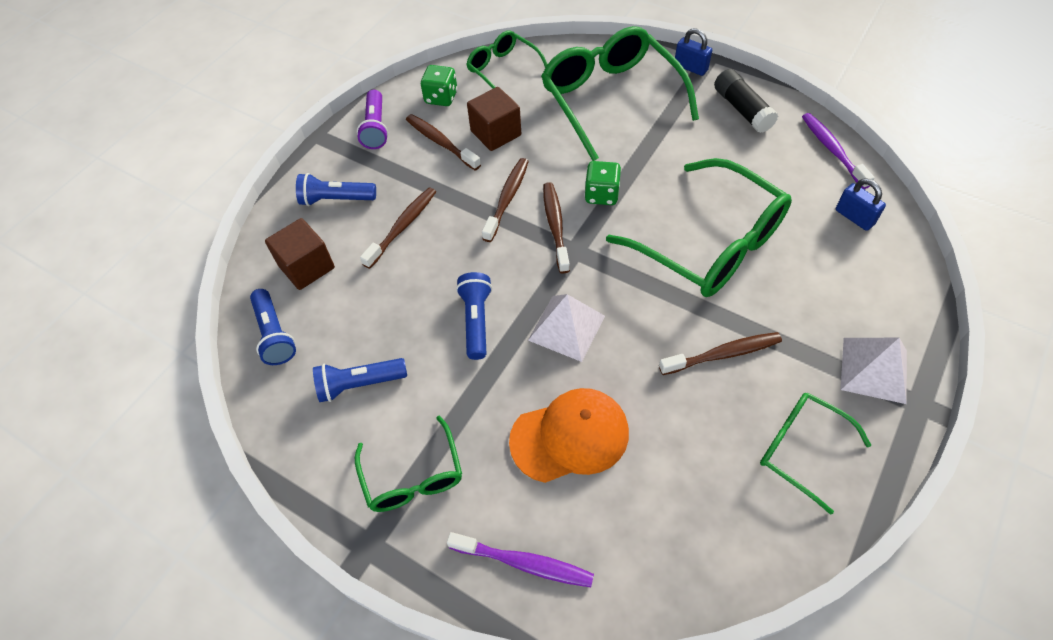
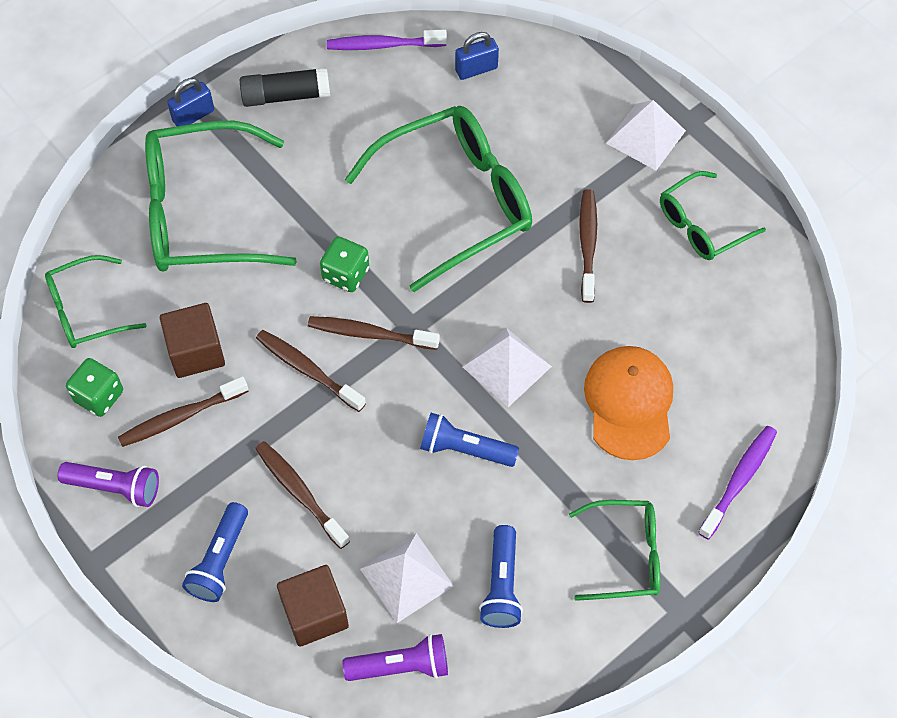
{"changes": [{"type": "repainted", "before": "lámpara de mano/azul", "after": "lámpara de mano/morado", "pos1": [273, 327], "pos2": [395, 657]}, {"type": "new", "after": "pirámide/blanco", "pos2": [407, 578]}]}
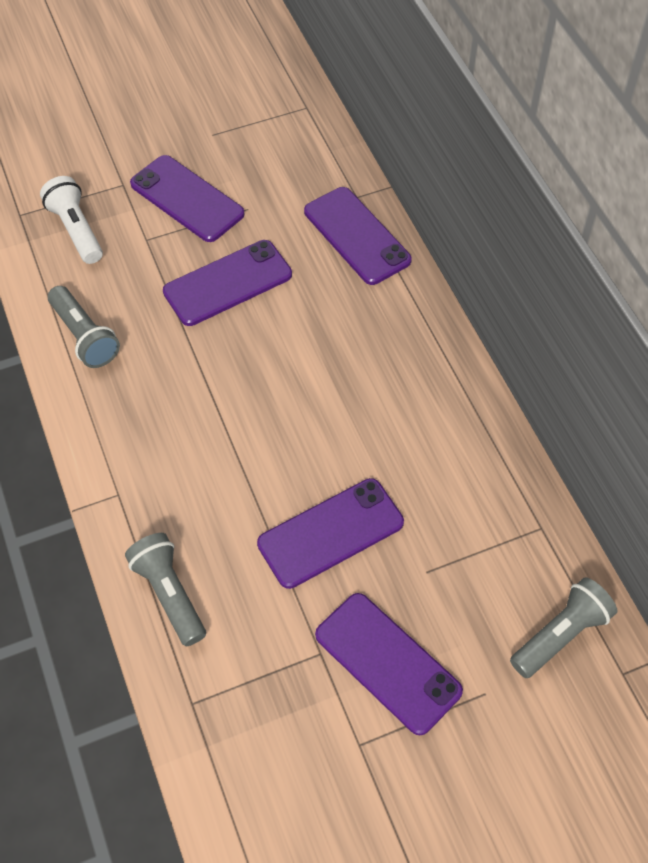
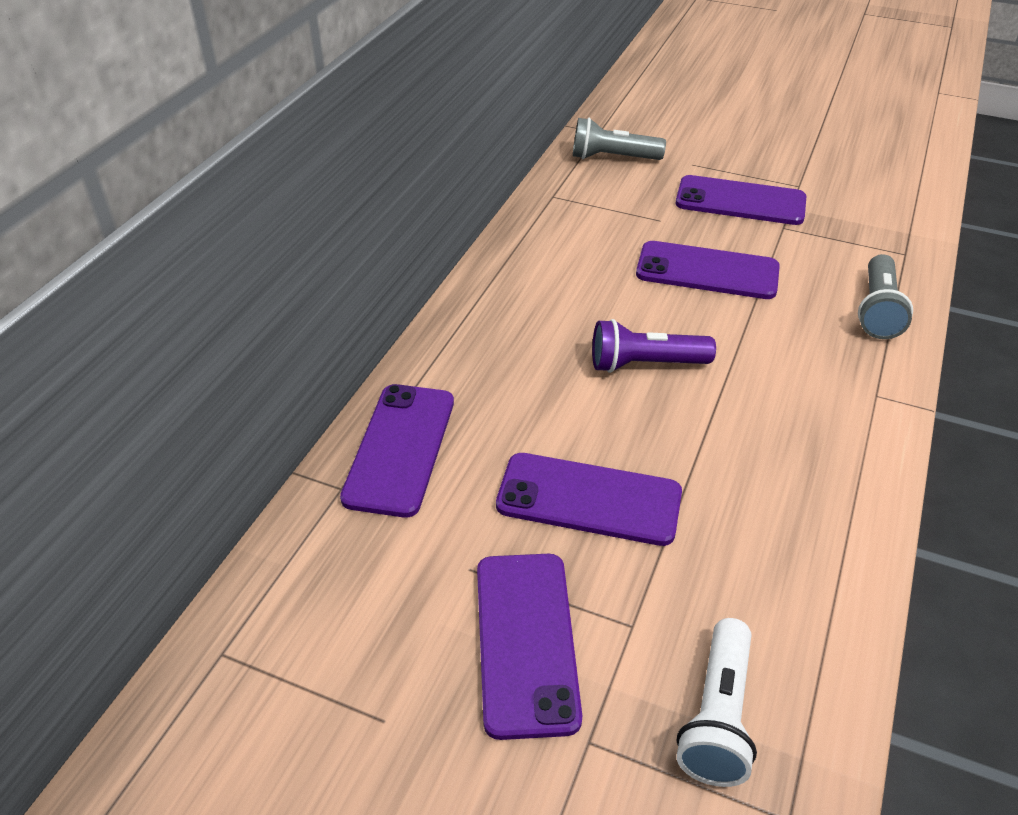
{"changes": [{"type": "gone", "before": "lámpara de mano/gris", "pos1": [84, 327]}, {"type": "rotated", "before": "móvil/morado", "pos1": [389, 664], "pos2": [741, 200], "turn": -75}, {"type": "new", "after": "lámpara de mano/morado", "pos2": [654, 346]}]}
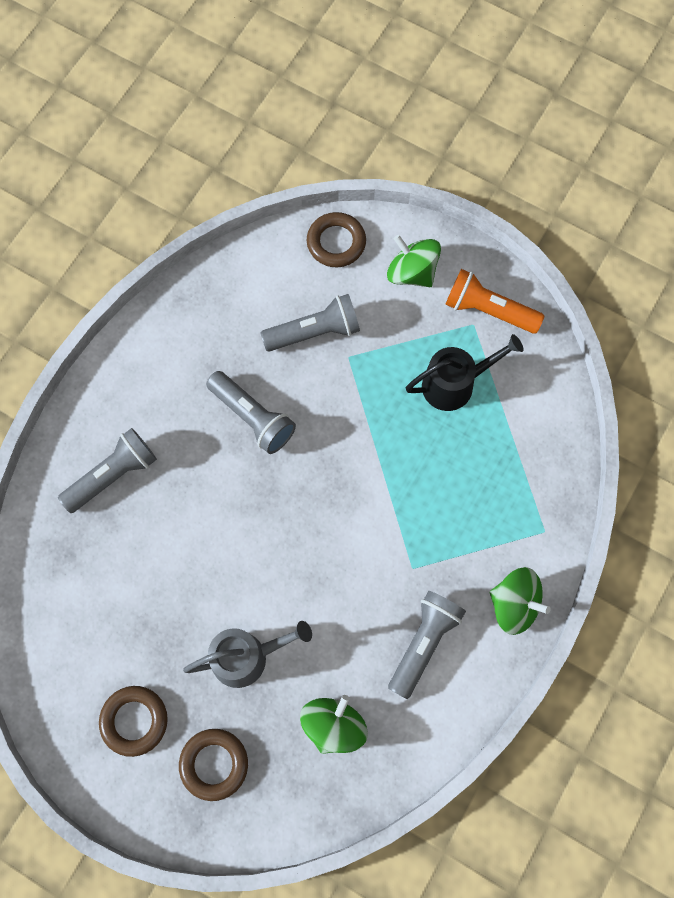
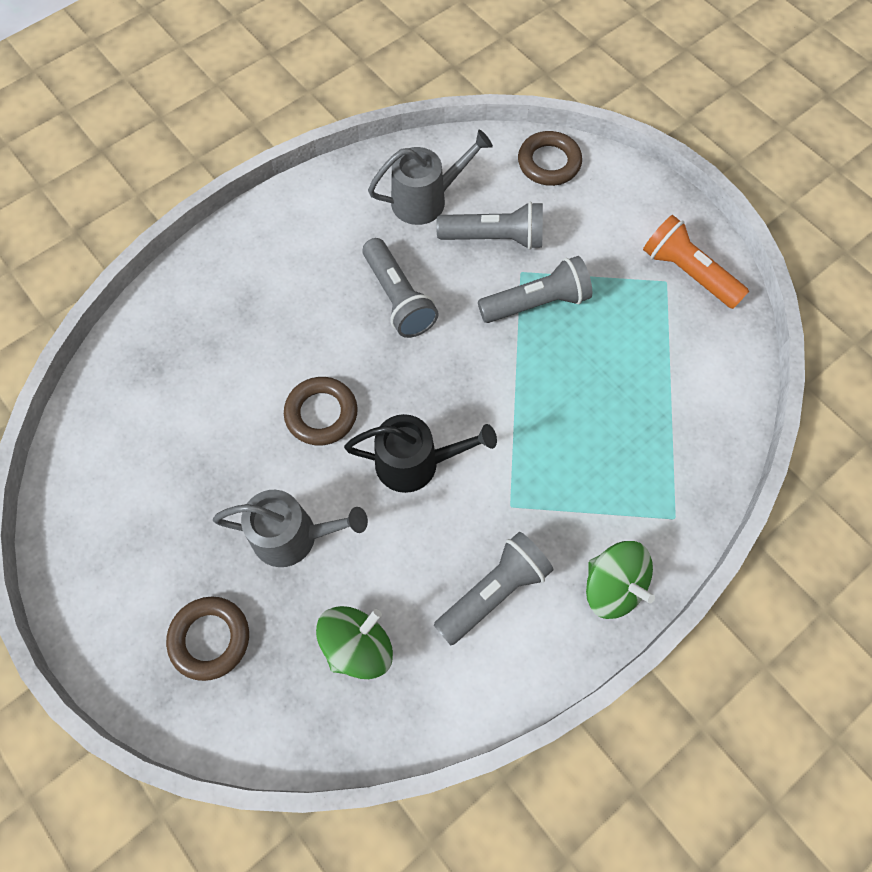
{"changes": [{"type": "shifted", "before": "lámpara de mano/gris", "pos1": [107, 470], "pos2": [535, 289]}, {"type": "shifted", "before": "anillo/marrón", "pos1": [133, 721], "pos2": [321, 411]}, {"type": "gone", "before": "peonza/verde", "pos1": [414, 261]}, {"type": "shifted", "before": "regadera/negro", "pos1": [465, 372], "pos2": [420, 453]}, {"type": "new", "after": "regadera/gris", "pos2": [430, 177]}]}
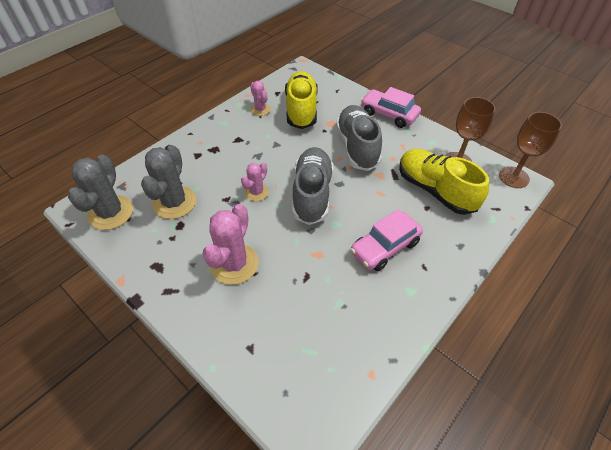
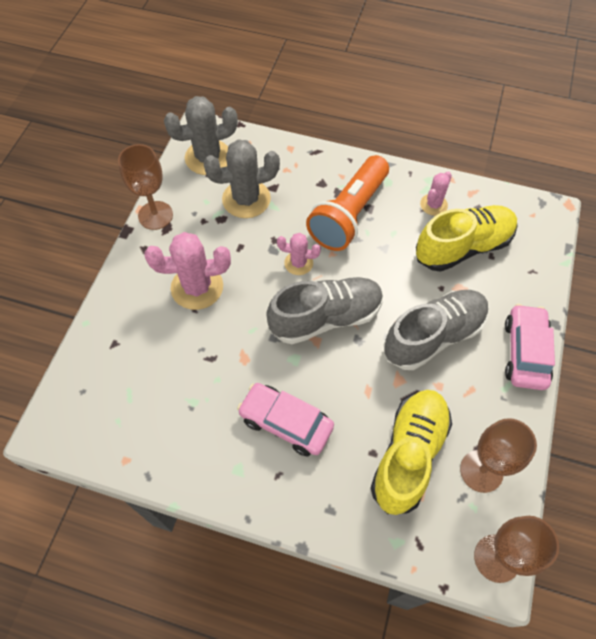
{"changes": [{"type": "new", "after": "copa/marrón", "pos2": [145, 187]}, {"type": "new", "after": "lámpara de mano/naranja", "pos2": [347, 203]}]}
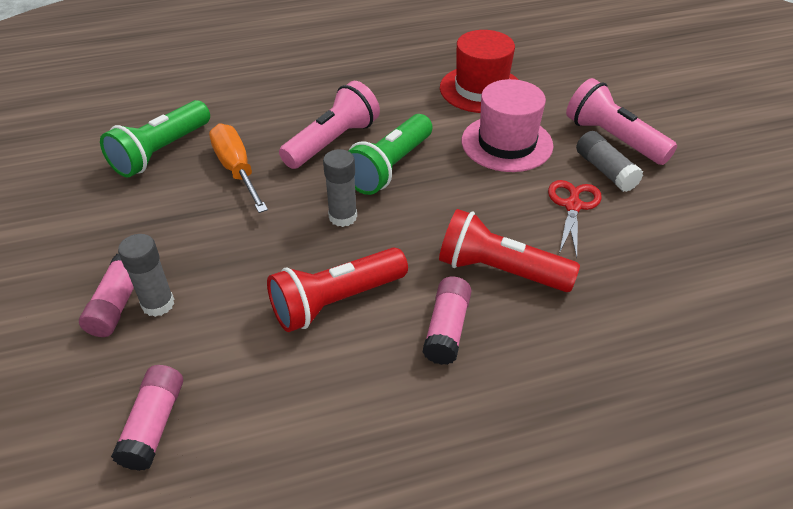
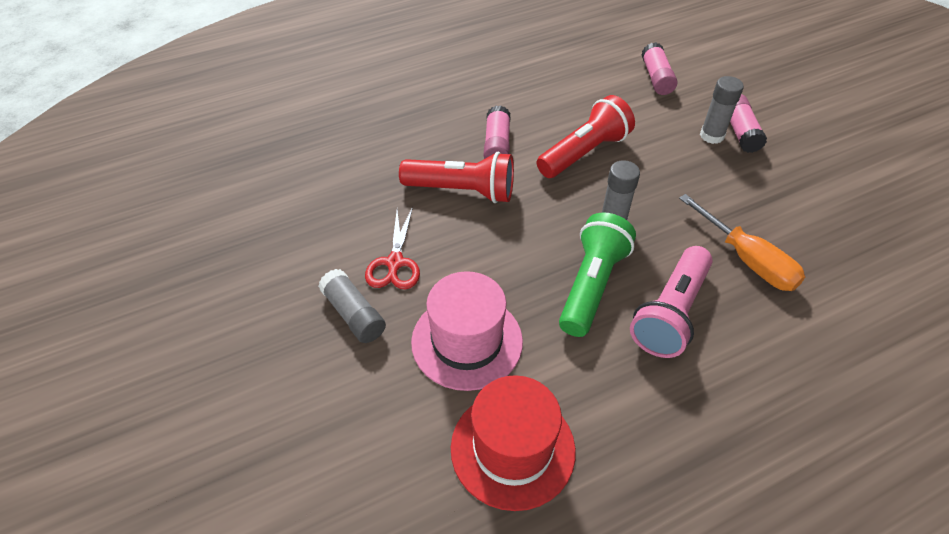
{"changes": [{"type": "gone", "before": "lámpara de mano/verde", "pos1": [155, 138]}, {"type": "gone", "before": "lámpara de mano/rosa", "pos1": [621, 121]}]}
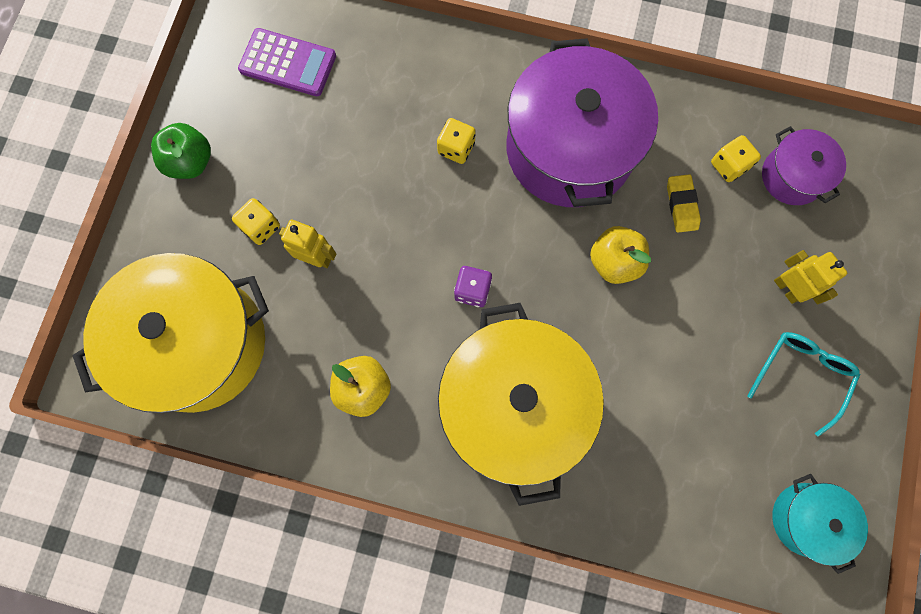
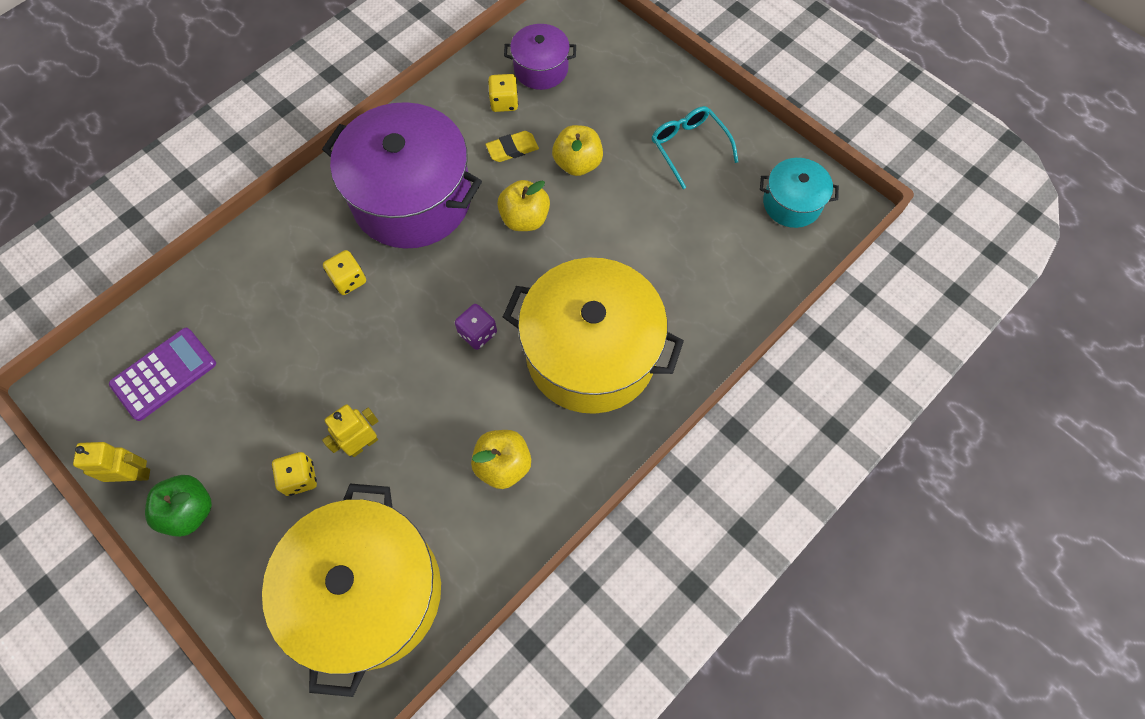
{"changes": [{"type": "rotated", "before": "goma de borrar/amarillo", "pos1": [684, 203], "pos2": [512, 146], "turn": -45}, {"type": "shifted", "before": "robot/amarillo", "pos1": [811, 277], "pos2": [111, 462]}, {"type": "new", "after": "manzana/amarillo", "pos2": [577, 150]}]}
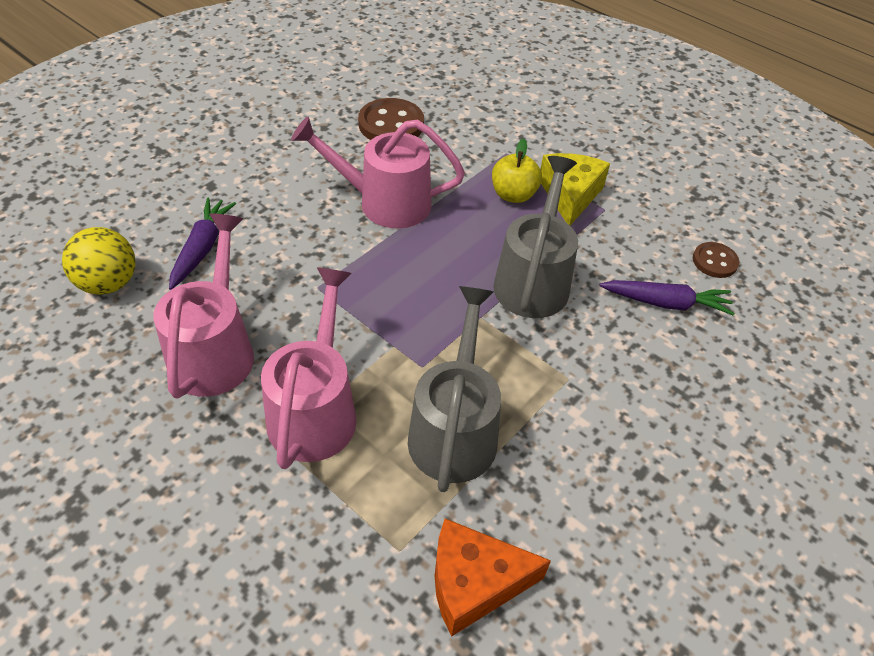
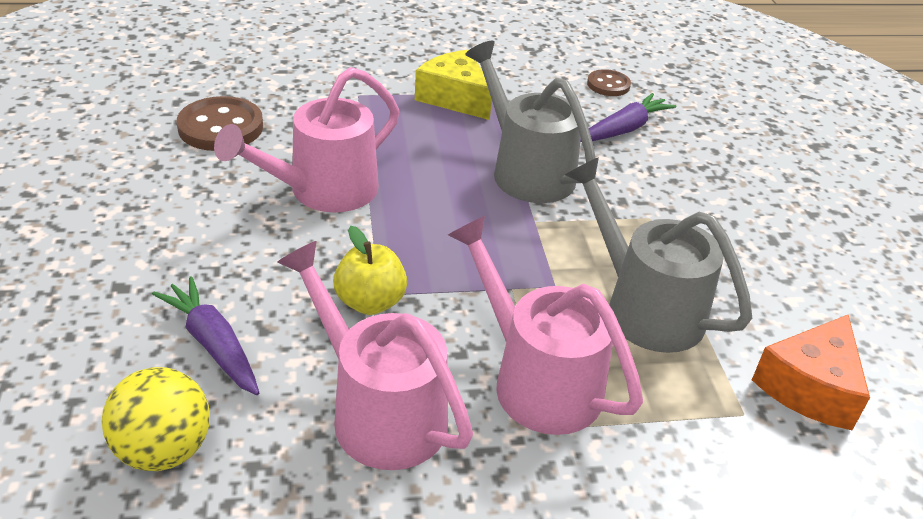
{"changes": [{"type": "shifted", "before": "manzana/amarillo", "pos1": [517, 171], "pos2": [370, 270]}]}
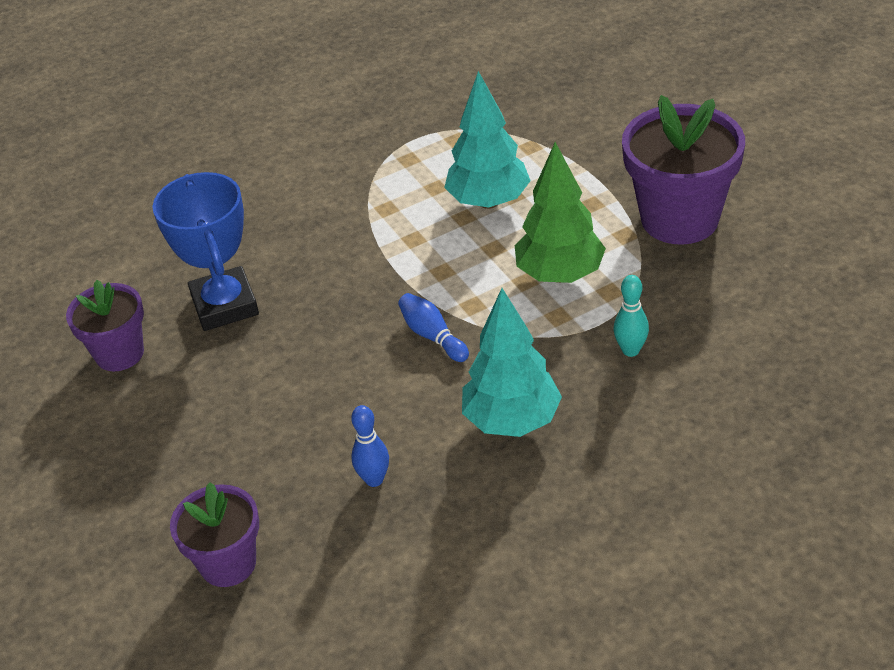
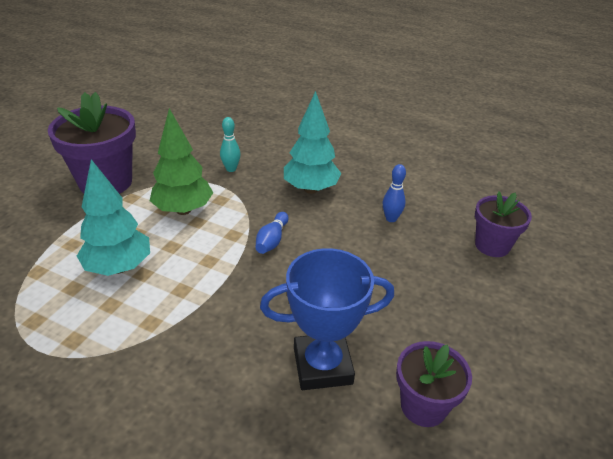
{"changes": [{"type": "rotated", "before": "trofeo/azul", "pos1": [205, 251], "pos2": [327, 319], "turn": 45}]}
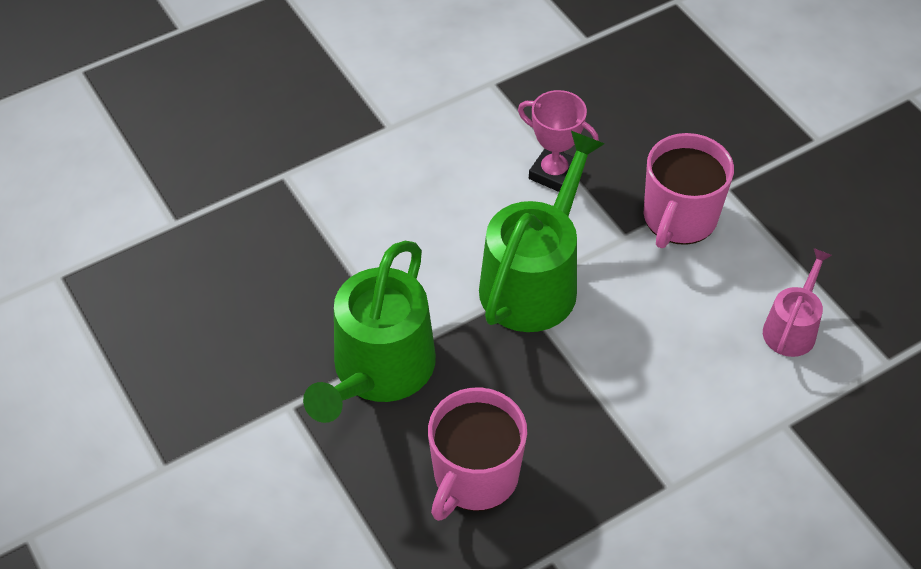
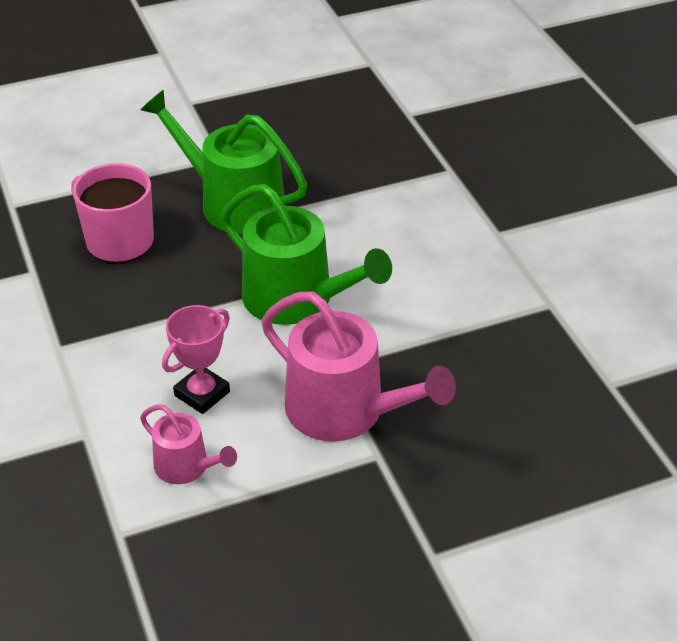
{"changes": [{"type": "shifted", "before": "trofeo/rosa", "pos1": [558, 141], "pos2": [196, 359]}, {"type": "swapped", "before": "taza/rosa", "after": "regadera/rosa", "pos1": [689, 190], "pos2": [358, 366]}]}
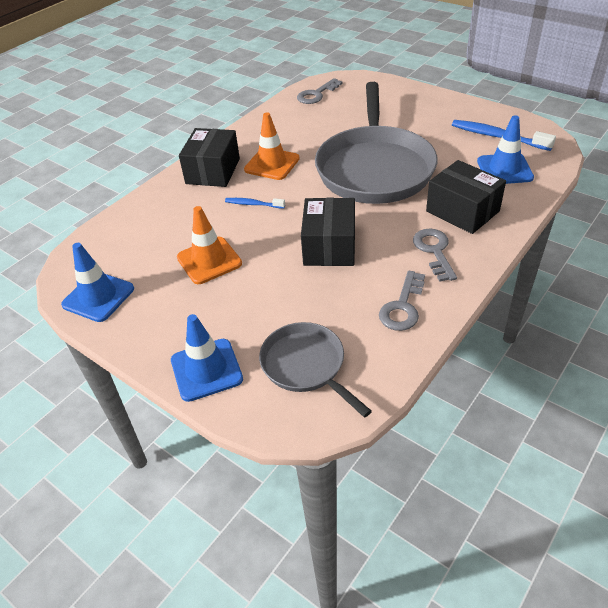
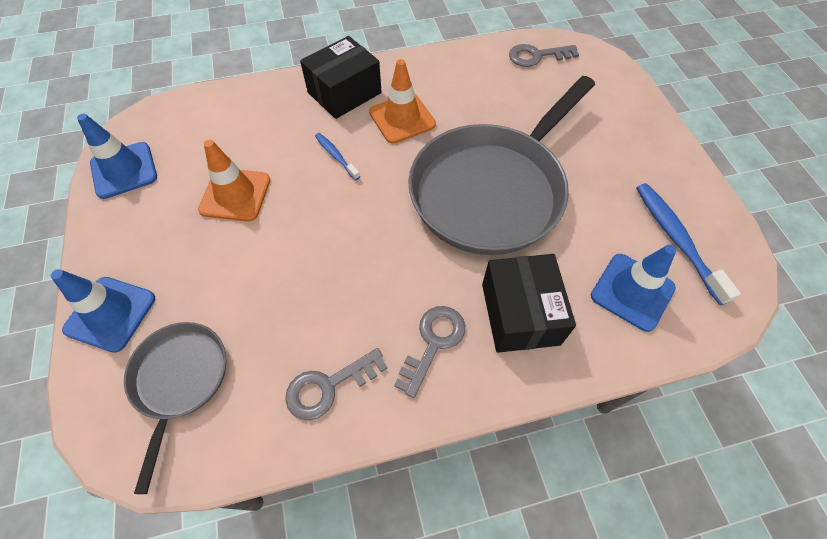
{"changes": [{"type": "gone", "before": "caja/negro", "pos1": [328, 232]}]}
